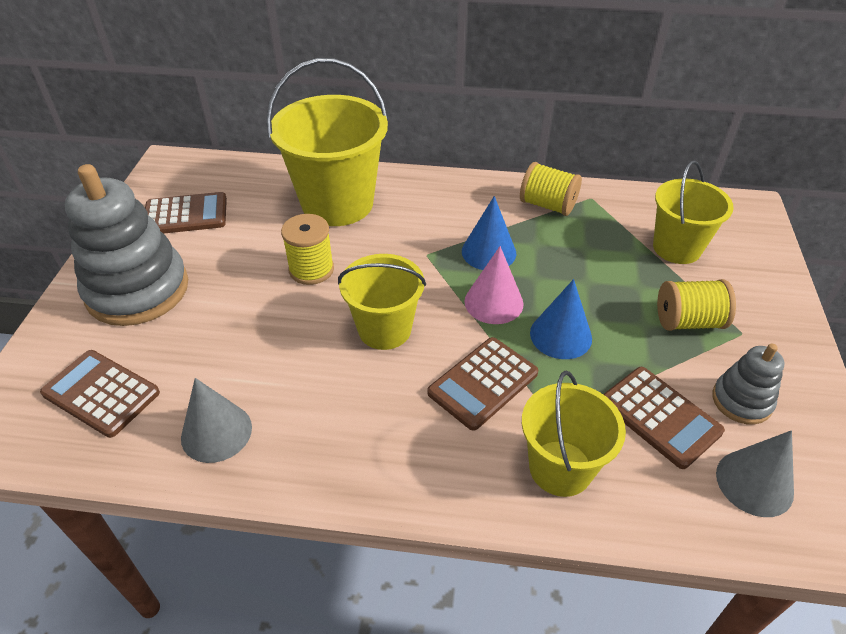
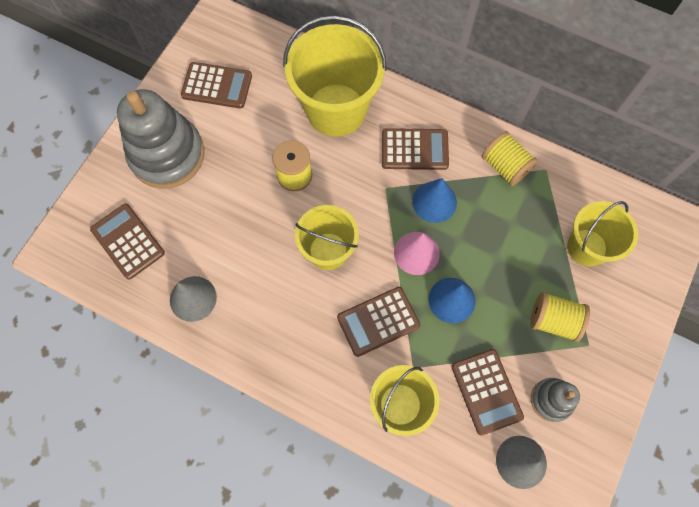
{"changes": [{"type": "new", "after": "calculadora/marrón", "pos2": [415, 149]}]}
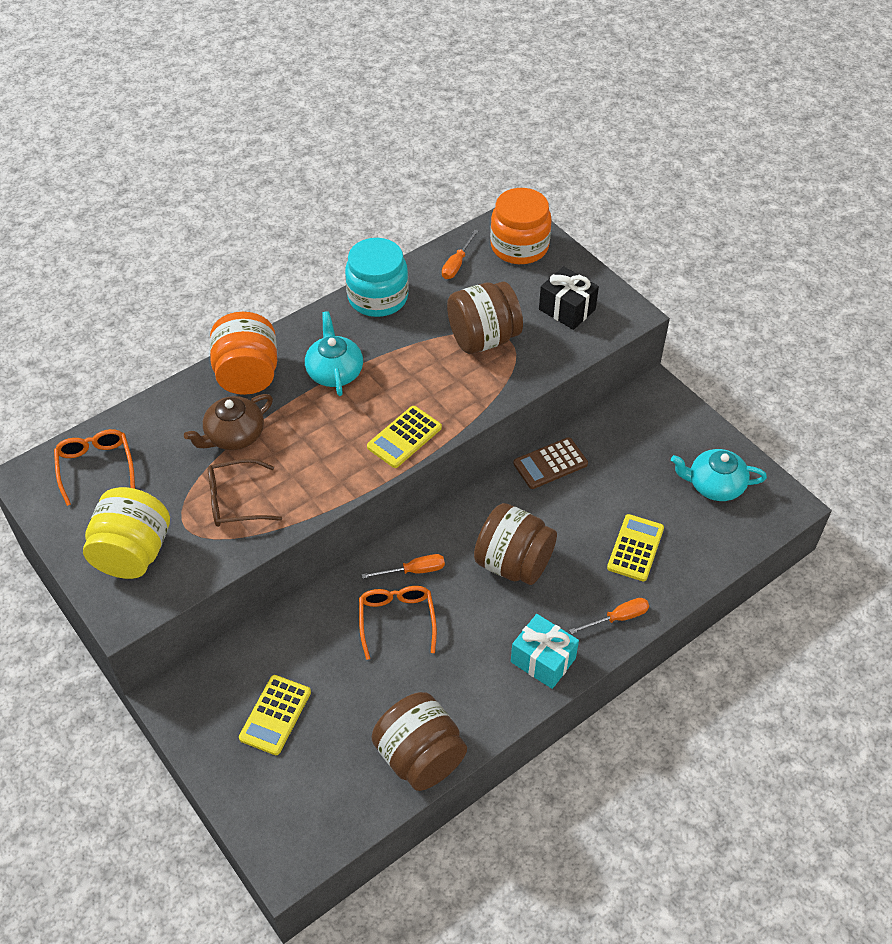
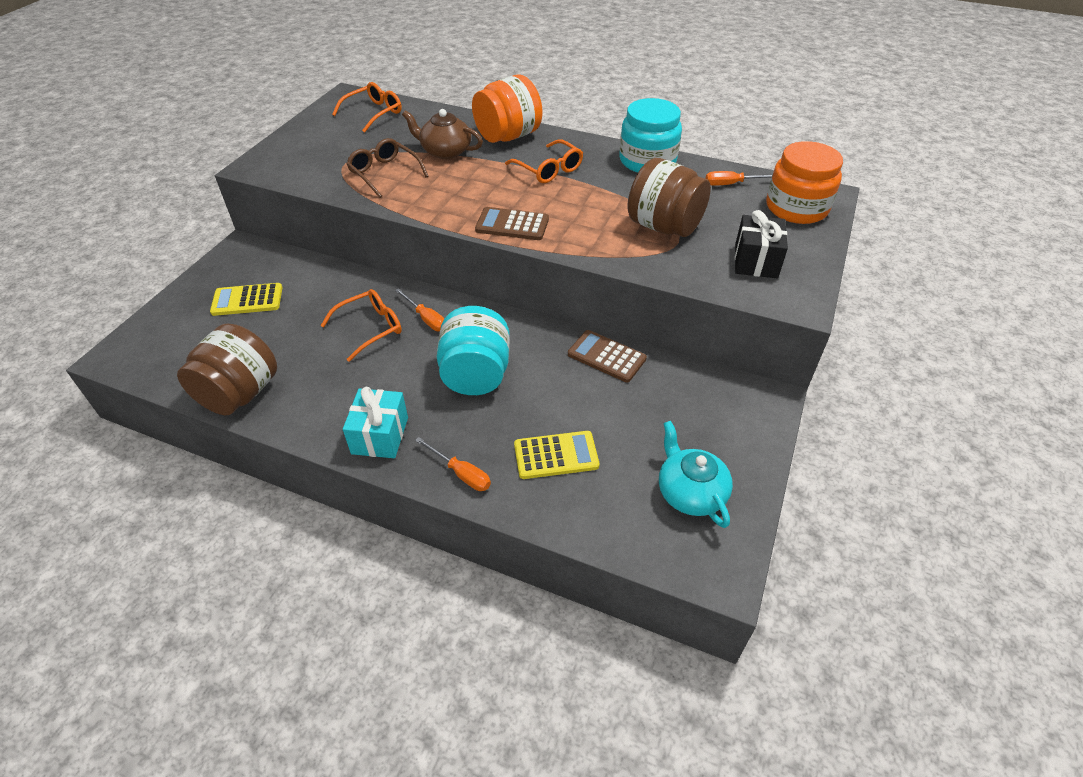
{"changes": [{"type": "gone", "before": "tarro/amarillo", "pos1": [126, 533]}, {"type": "swapped", "before": "tetera/turquesa", "after": "gafas/naranja", "pos1": [334, 353], "pos2": [544, 161]}, {"type": "repainted", "before": "calculadora/amarillo", "after": "calculadora/marrón", "pos1": [404, 437], "pos2": [512, 223]}, {"type": "repainted", "before": "tarro/marrón", "after": "tarro/turquesa", "pos1": [515, 544], "pos2": [473, 350]}]}
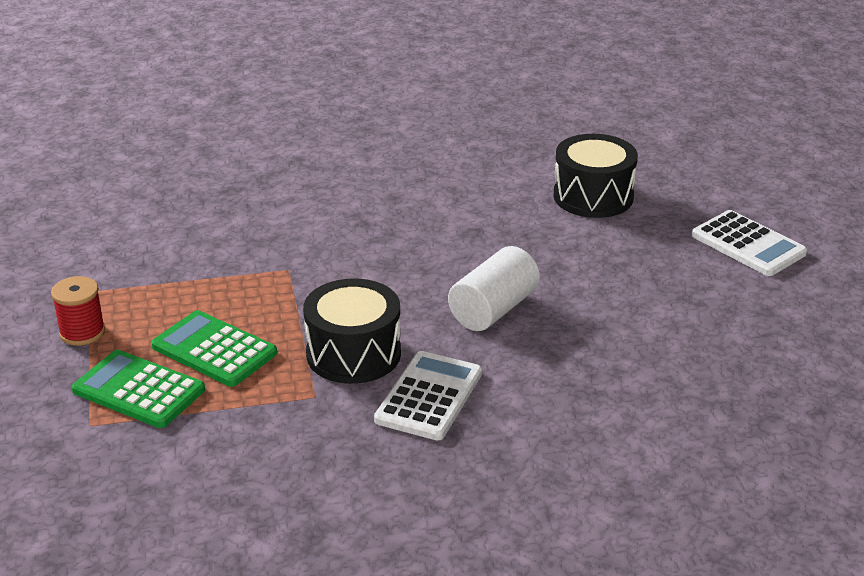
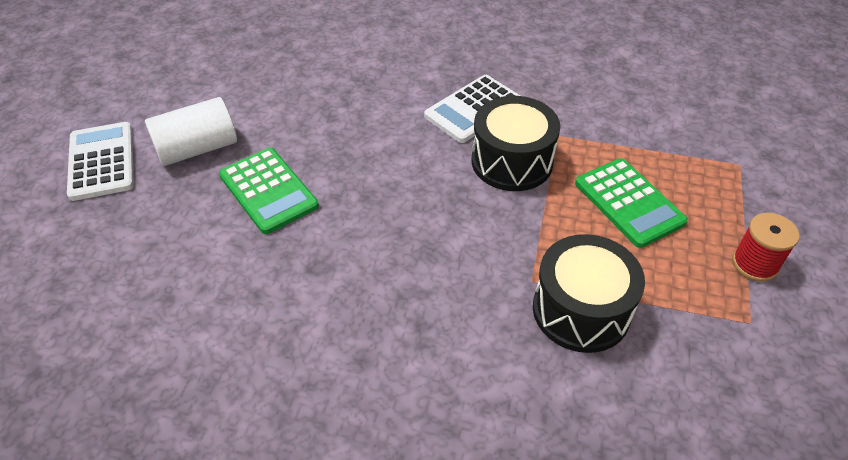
{"changes": [{"type": "shifted", "before": "calculadora/verde", "pos1": [138, 389], "pos2": [269, 191]}, {"type": "shifted", "before": "cilindro/blanco", "pos1": [494, 288], "pos2": [191, 131]}, {"type": "shifted", "before": "tambor/negro", "pos1": [595, 176], "pos2": [589, 293]}]}
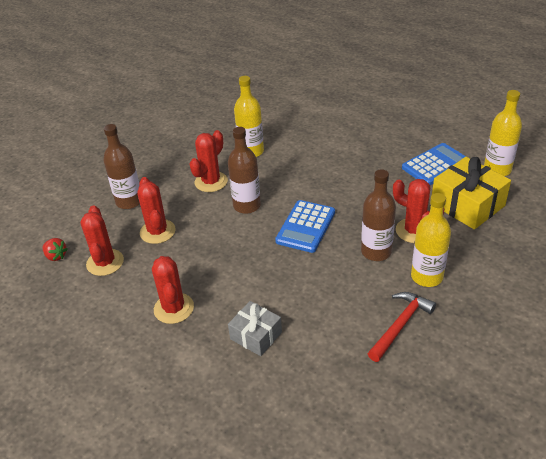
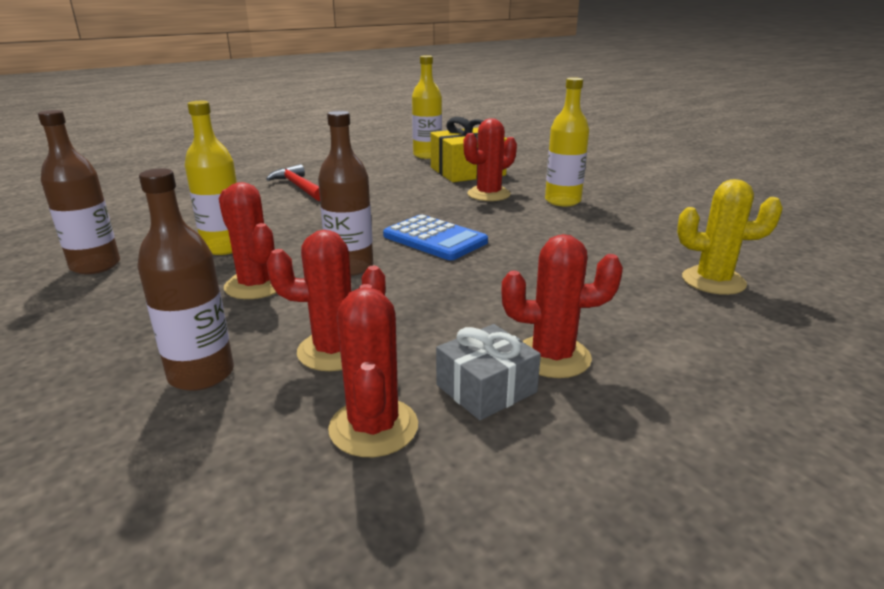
{"changes": [{"type": "gone", "before": "fresa/rojo", "pos1": [55, 249]}, {"type": "rotated", "before": "cactus/rojo", "pos1": [102, 240], "pos2": [373, 370], "turn": 75}, {"type": "shifted", "before": "regalo/gris", "pos1": [255, 328], "pos2": [488, 372]}, {"type": "shifted", "before": "botella/marrón", "pos1": [378, 215], "pos2": [79, 192]}, {"type": "shifted", "before": "martillo/rojo", "pos1": [402, 327], "pos2": [293, 182]}, {"type": "gone", "before": "calculadora/azul", "pos1": [434, 164]}, {"type": "new", "after": "cactus/amarillo", "pos2": [730, 237]}]}
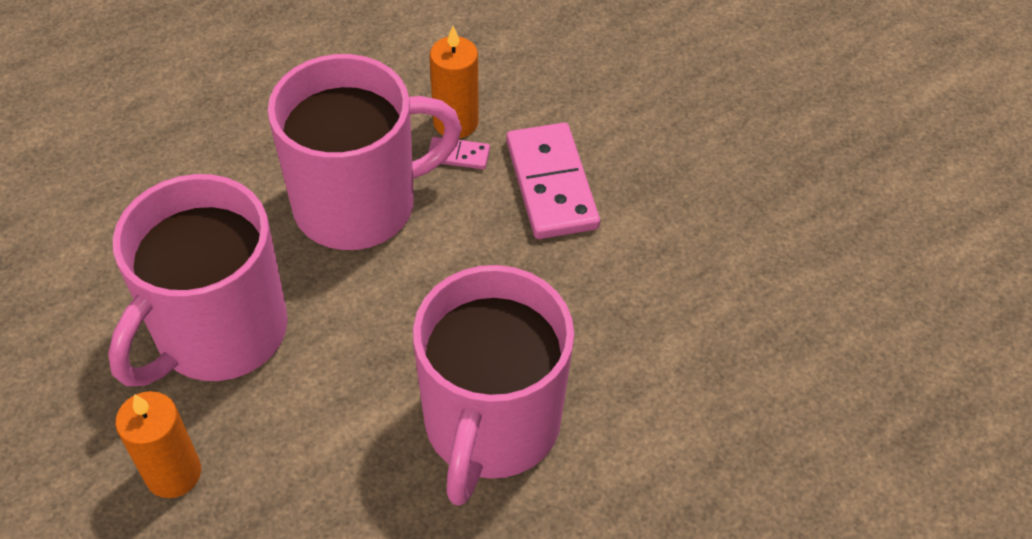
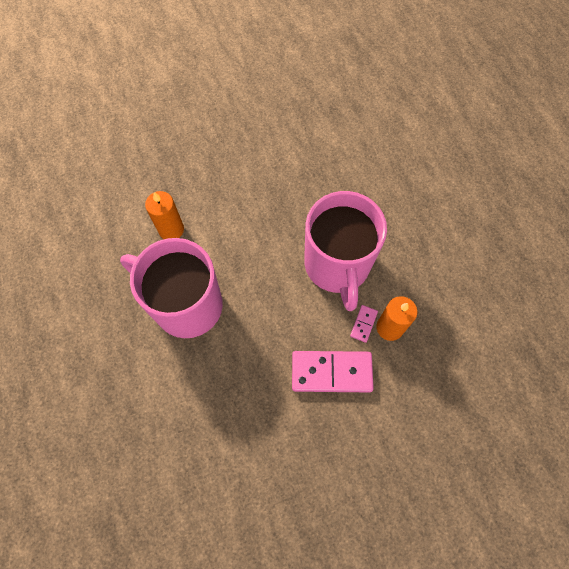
{"changes": [{"type": "gone", "before": "taza/rosa", "pos1": [198, 280]}, {"type": "shifted", "before": "vela/naranja", "pos1": [158, 444], "pos2": [164, 215]}]}
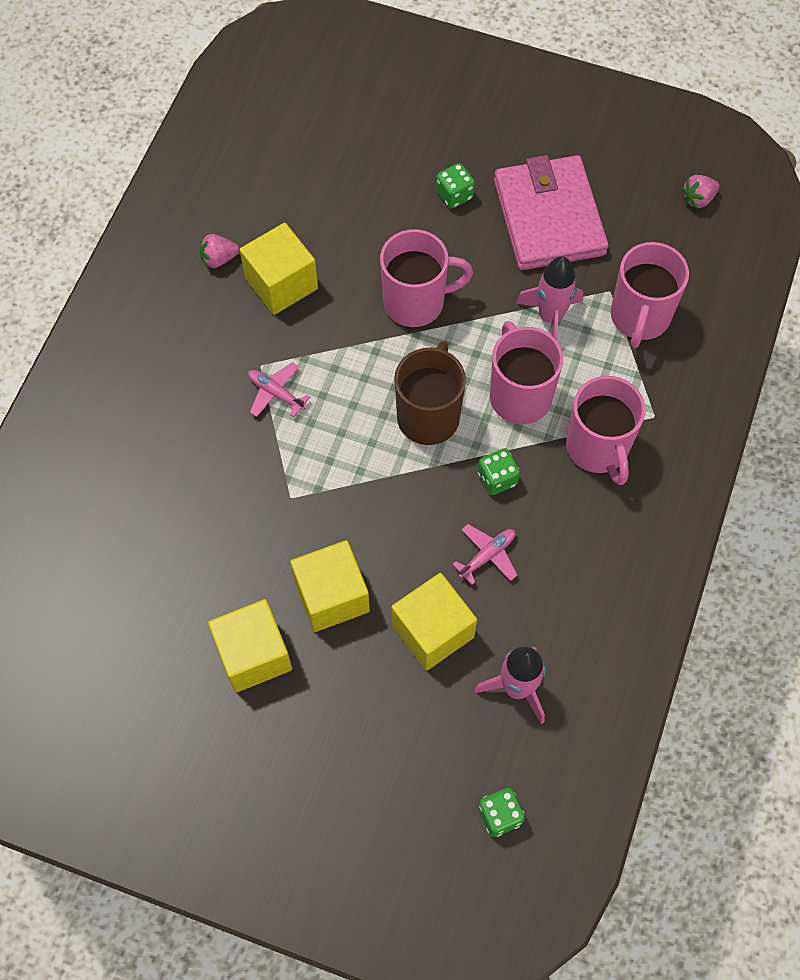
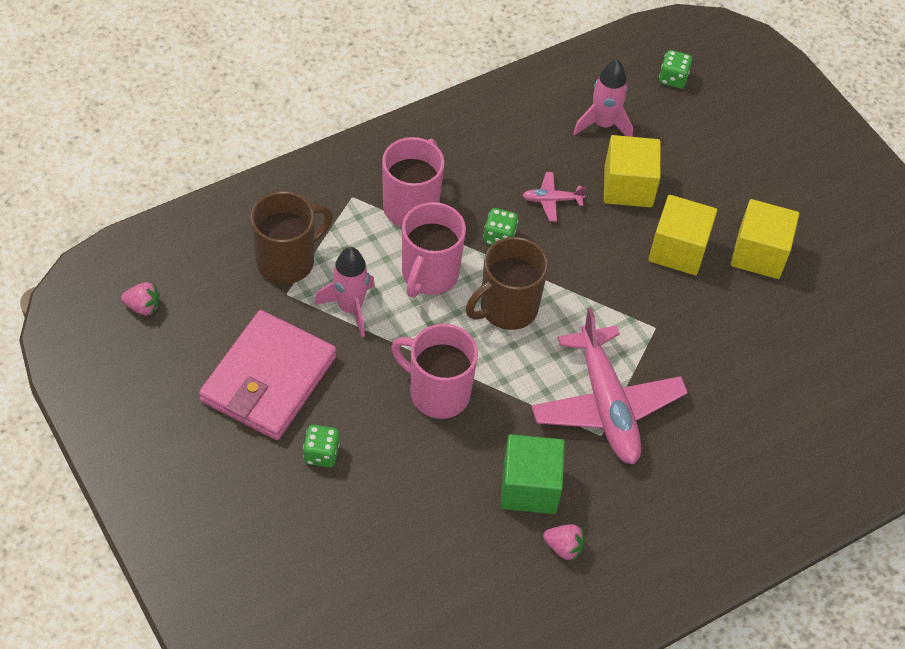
{"changes": [{"type": "repainted", "before": "cubo/amarillo", "after": "cubo/verde", "pos1": [279, 269], "pos2": [533, 474]}, {"type": "scaled", "before": "avión/rosa", "pos1": [279, 389], "pos2": [609, 386], "scale": 2.36}, {"type": "repainted", "before": "taza/rosa", "after": "taza/marrón", "pos1": [650, 295], "pos2": [292, 237]}]}
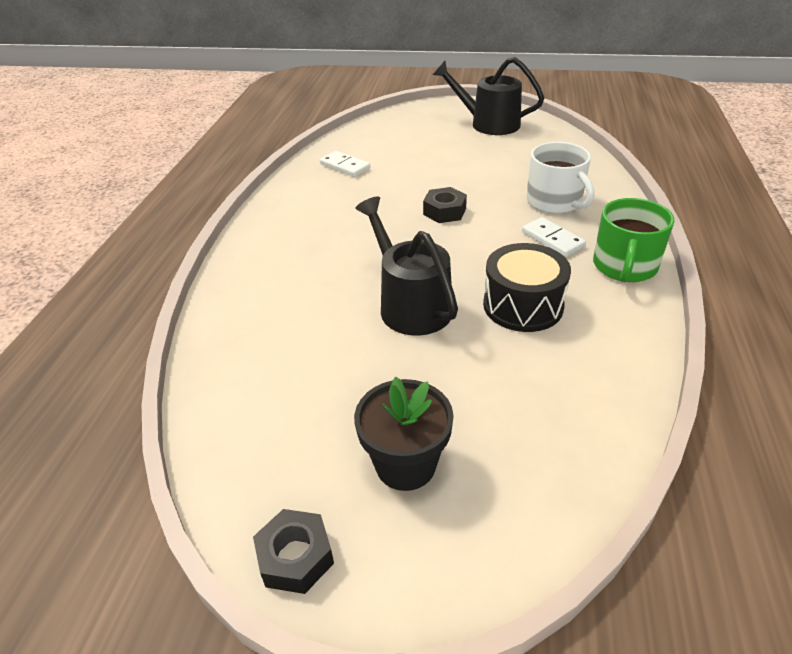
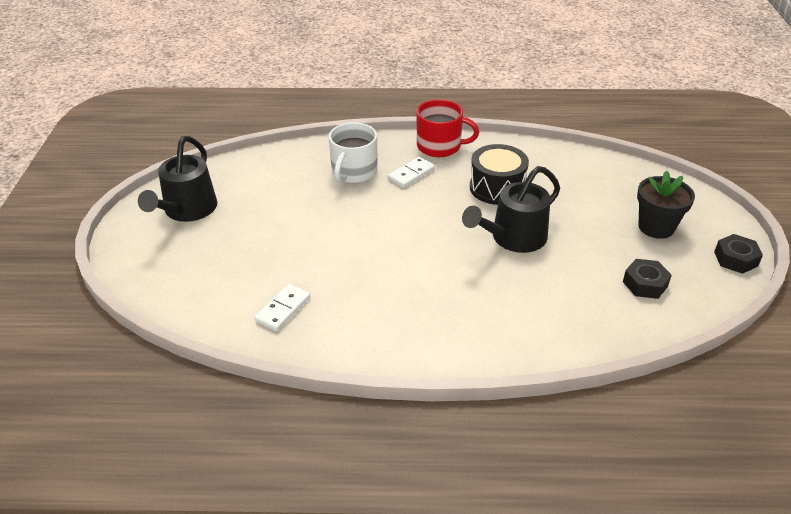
{"changes": [{"type": "shifted", "before": "tuerca/negro", "pos1": [445, 205], "pos2": [647, 279]}, {"type": "rotated", "before": "taza/blanco", "pos1": [560, 178], "pos2": [353, 152], "turn": 150}, {"type": "repainted", "before": "taza/verde", "after": "taza/rojo", "pos1": [634, 240], "pos2": [448, 128]}]}
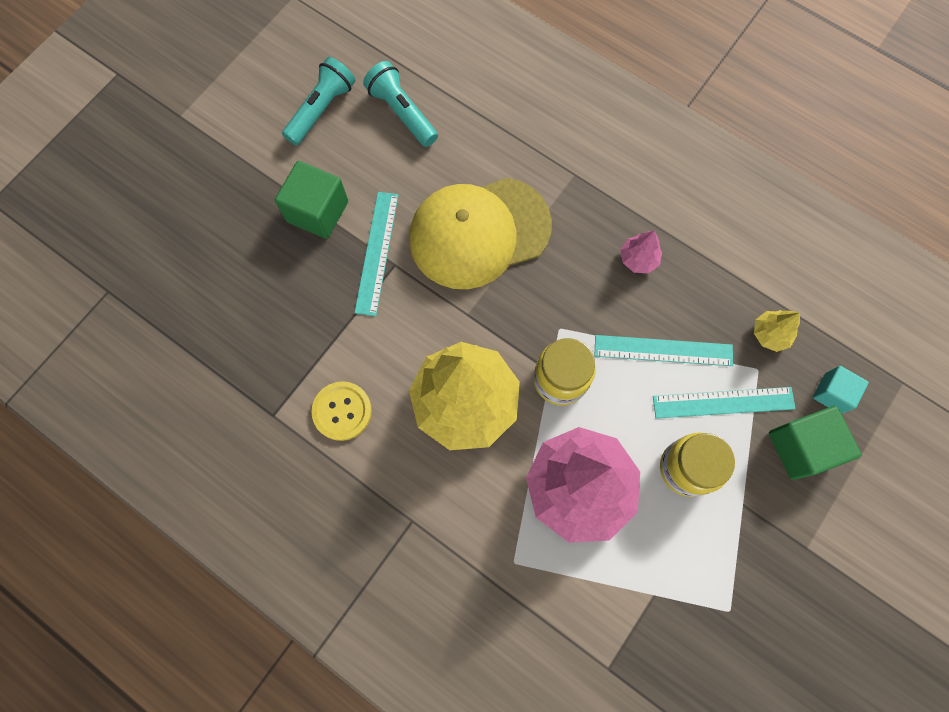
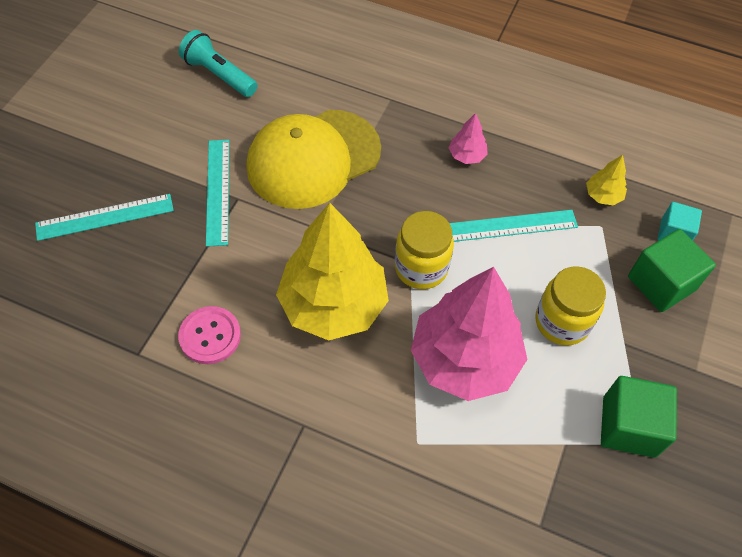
{"changes": [{"type": "shifted", "before": "cubo/verde", "pos1": [311, 200], "pos2": [639, 417]}, {"type": "gone", "before": "lámpara de mano/turquesa", "pos1": [318, 101]}, {"type": "repainted", "before": "botón/amarillo", "after": "botón/rosa", "pos1": [341, 411], "pos2": [209, 335]}, {"type": "shifted", "before": "regla/turquesa", "pos1": [724, 402], "pos2": [104, 217]}]}
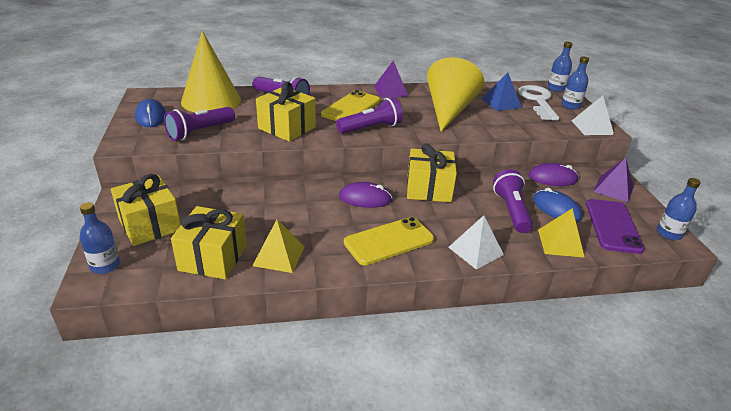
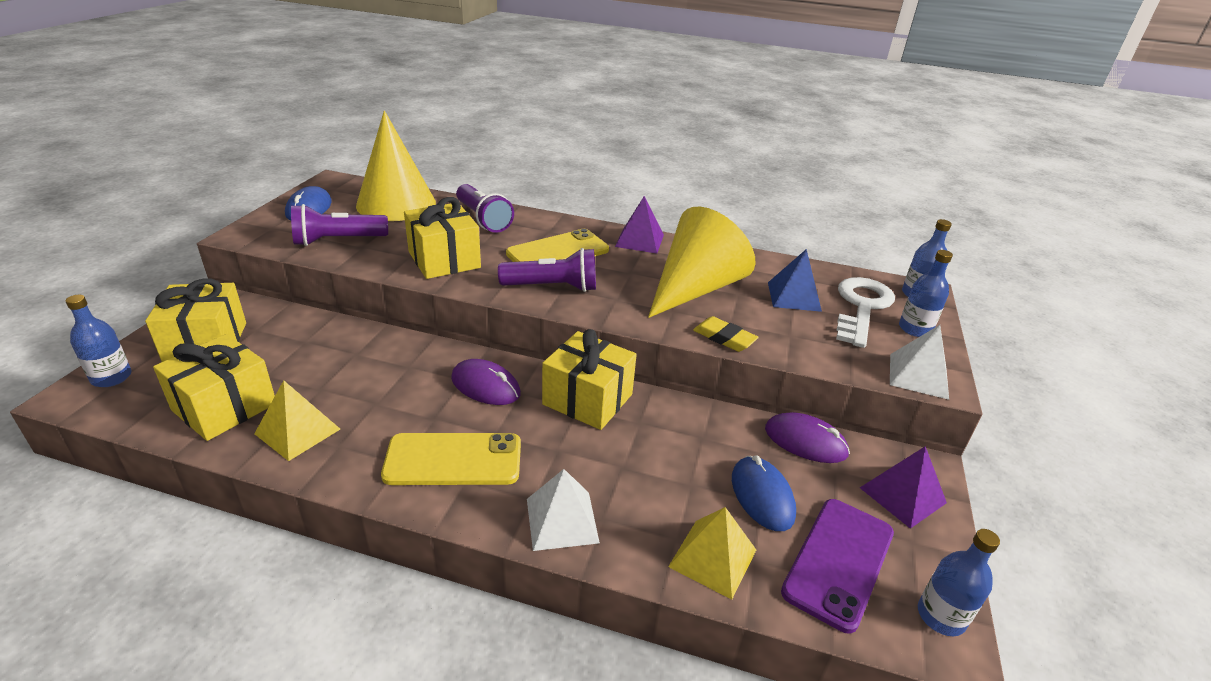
{"changes": [{"type": "gone", "before": "lámpara de mano/morado", "pos1": [513, 201]}, {"type": "new", "after": "goma de borrar/amarillo", "pos2": [726, 334]}]}
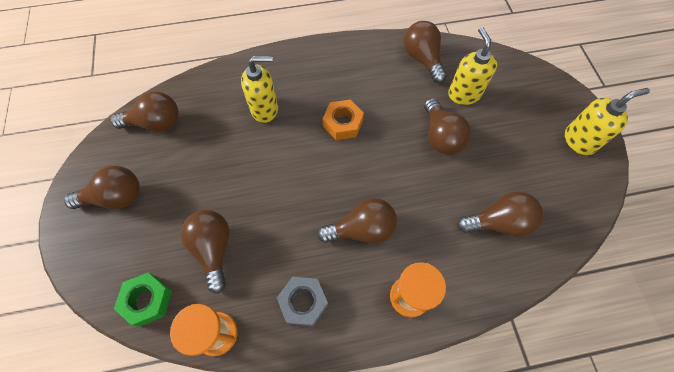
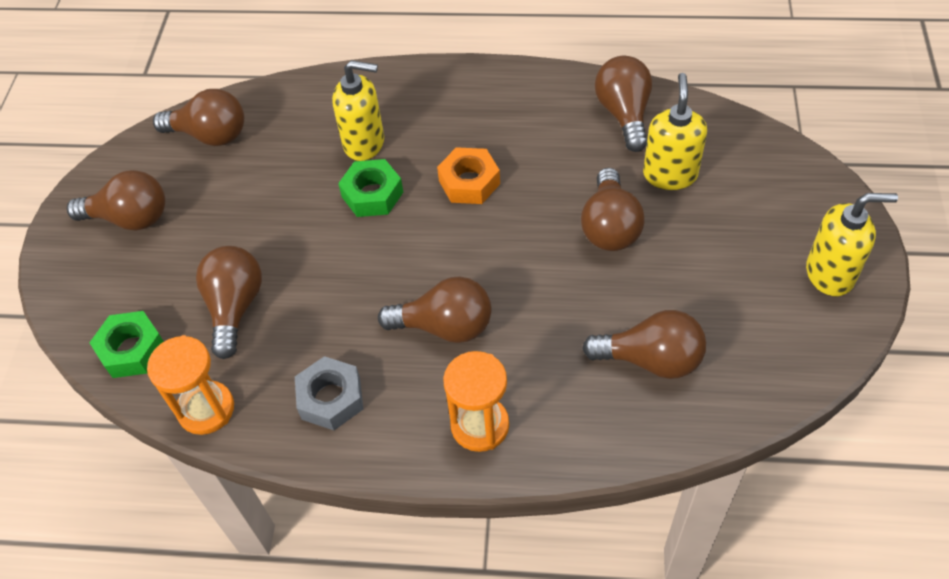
{"changes": [{"type": "new", "after": "tuerca/verde", "pos2": [370, 188]}]}
